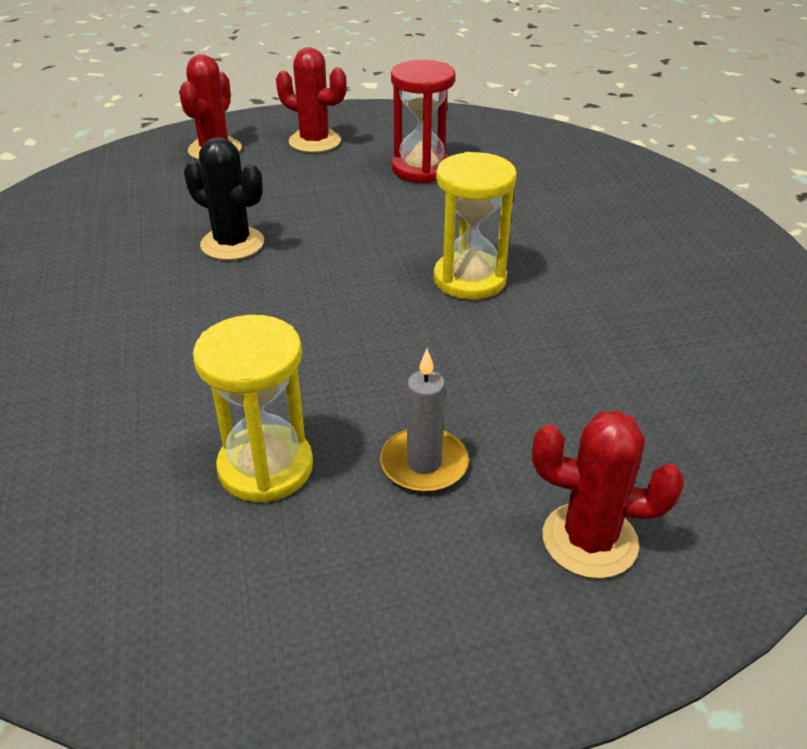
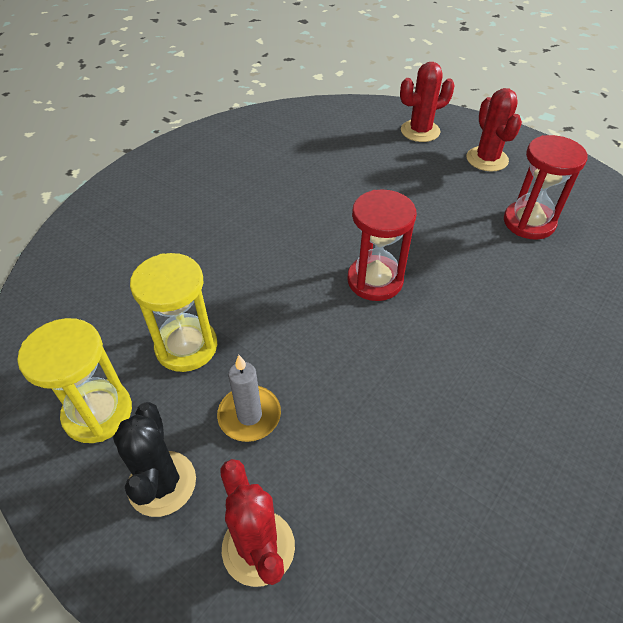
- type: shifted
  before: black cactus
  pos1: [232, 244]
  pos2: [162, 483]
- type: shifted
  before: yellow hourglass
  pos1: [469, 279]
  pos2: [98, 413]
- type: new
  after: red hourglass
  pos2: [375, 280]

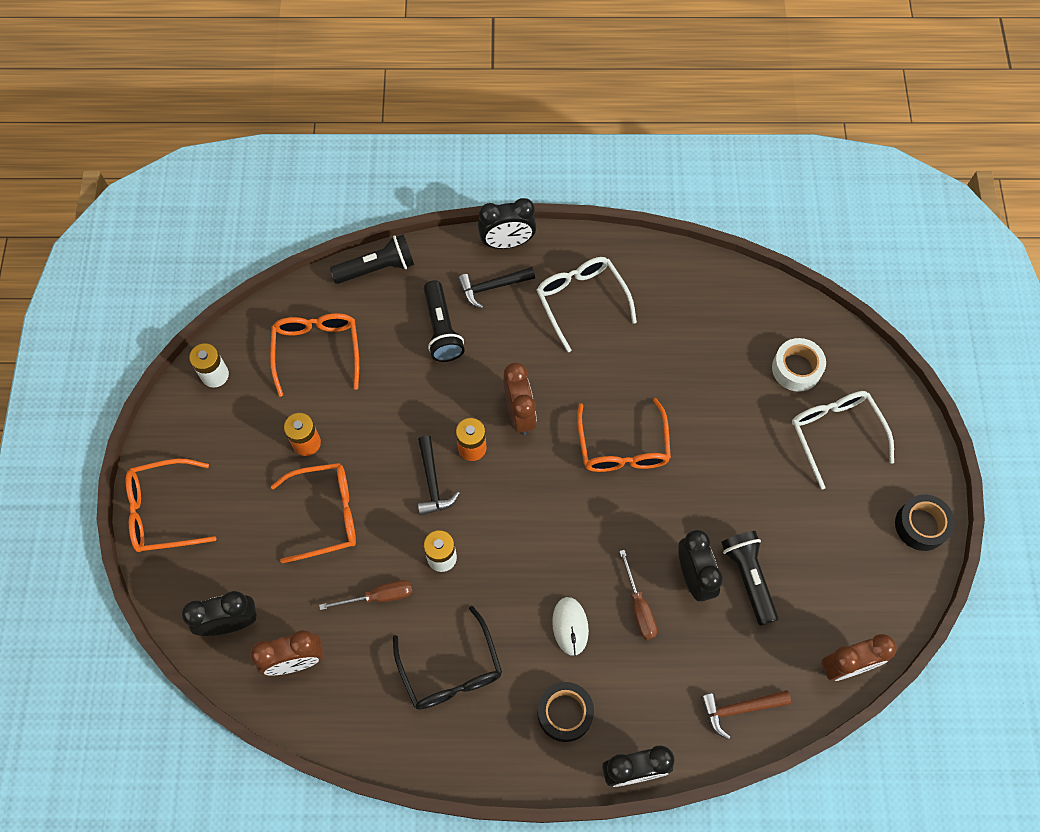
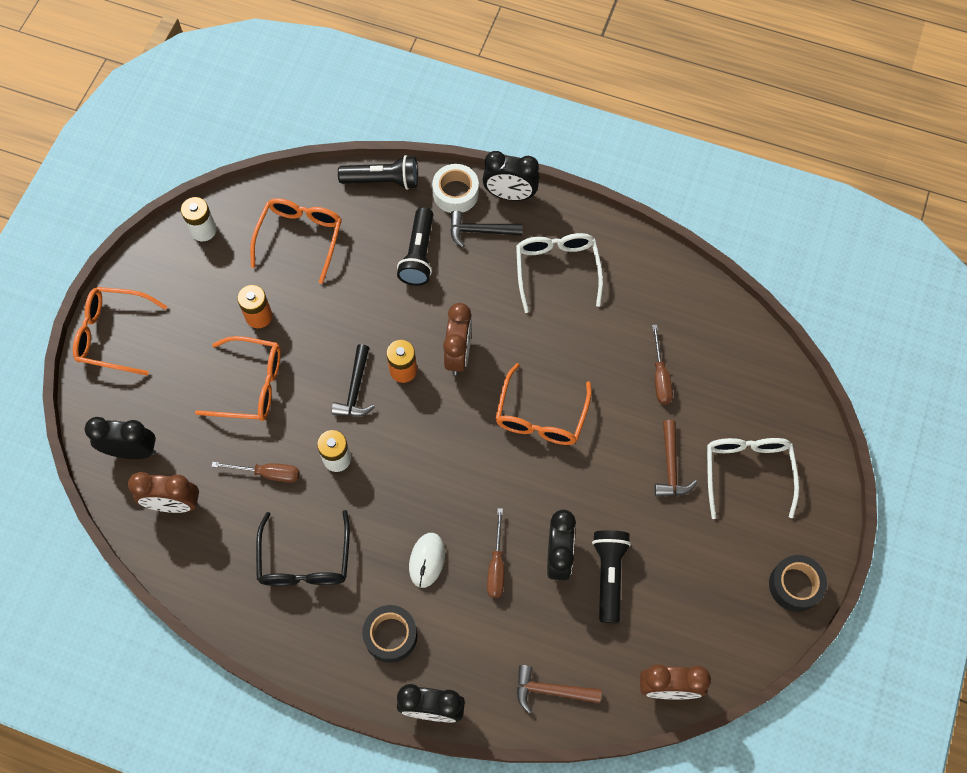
- type: shifted
  before: white tape
  pos1: [796, 369]
  pos2: [455, 193]
- type: new
  after: brown screwdriver
  pos2: [660, 376]
- type: new
  after: brown hammer
  pos2: [671, 467]

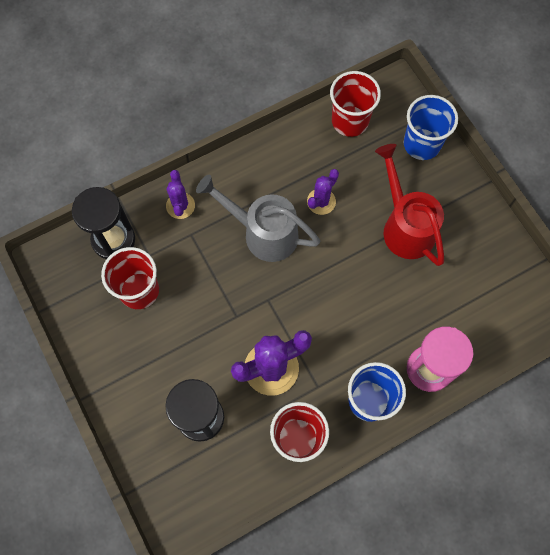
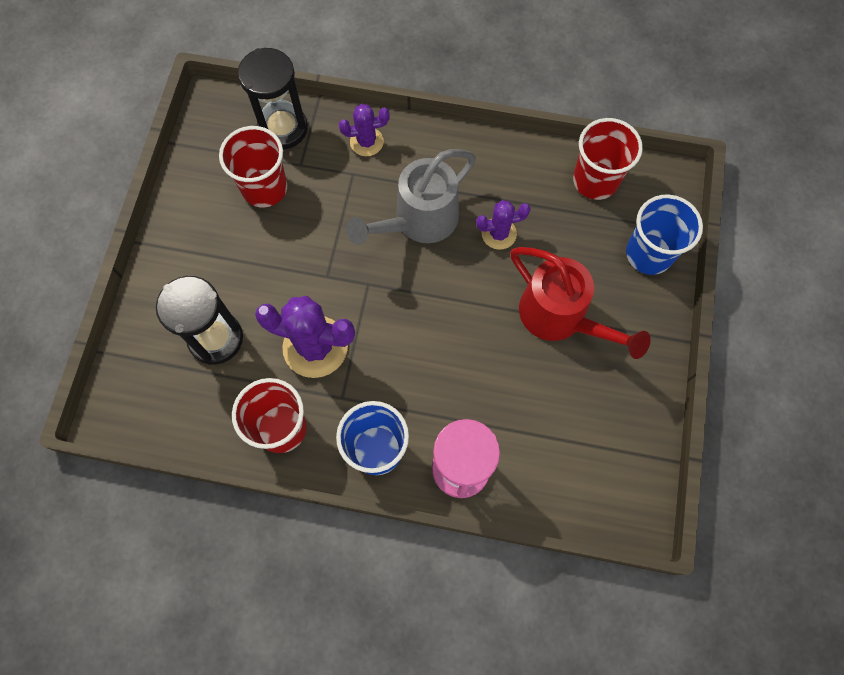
- type: rotated
  before: purple cactus
  pos1: [180, 206]
  pos2: [366, 142]
  turn: 45
- type: rotated
  before: grey watering can
  pos1: [263, 233]
  pos2: [418, 221]
  turn: -105
- type: rotated
  before: red watering can
  pos1: [405, 226]
  pos2: [560, 317]
  turn: 120

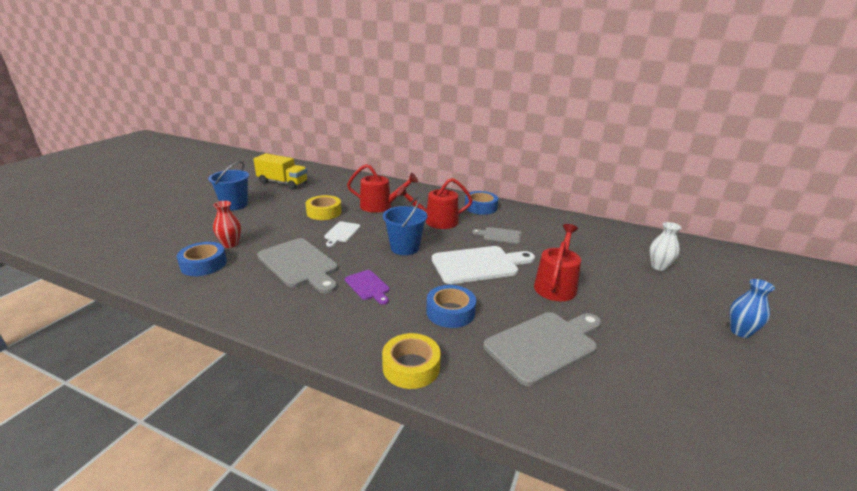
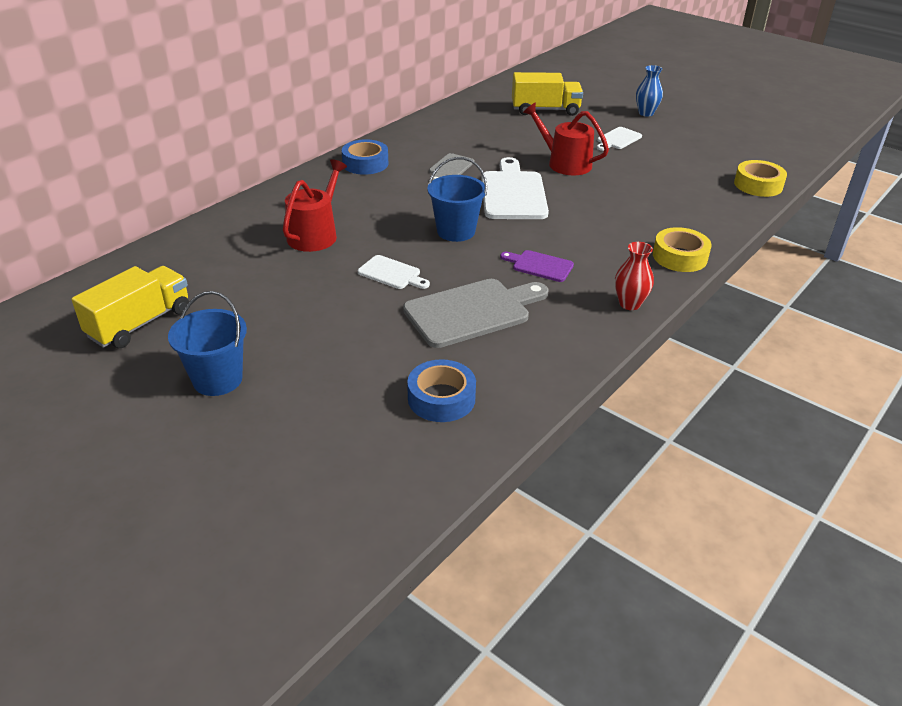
- type: shifted
  before: red vase
  pos1: [230, 244]
  pos2: [629, 304]
- type: shifted
  before: yellow tape
  pos1: [324, 212]
  pos2: [758, 185]
- type: rotated
  before: purple cutting board
  pos1: [368, 286]
  pos2: [539, 266]
  turn: -135
- type: gone
  before: red watering can
  pos1: [437, 221]
- type: gone
  before: blue tape
  pos1: [450, 312]
- type: gone
  before: grey cutting board
  pos1: [544, 345]
- type: swapped
  before: white vase
  after: yellow truck
  pos1: [659, 266]
  pos2: [545, 110]
- type: new
  after: white cutting board
  pos2: [618, 139]

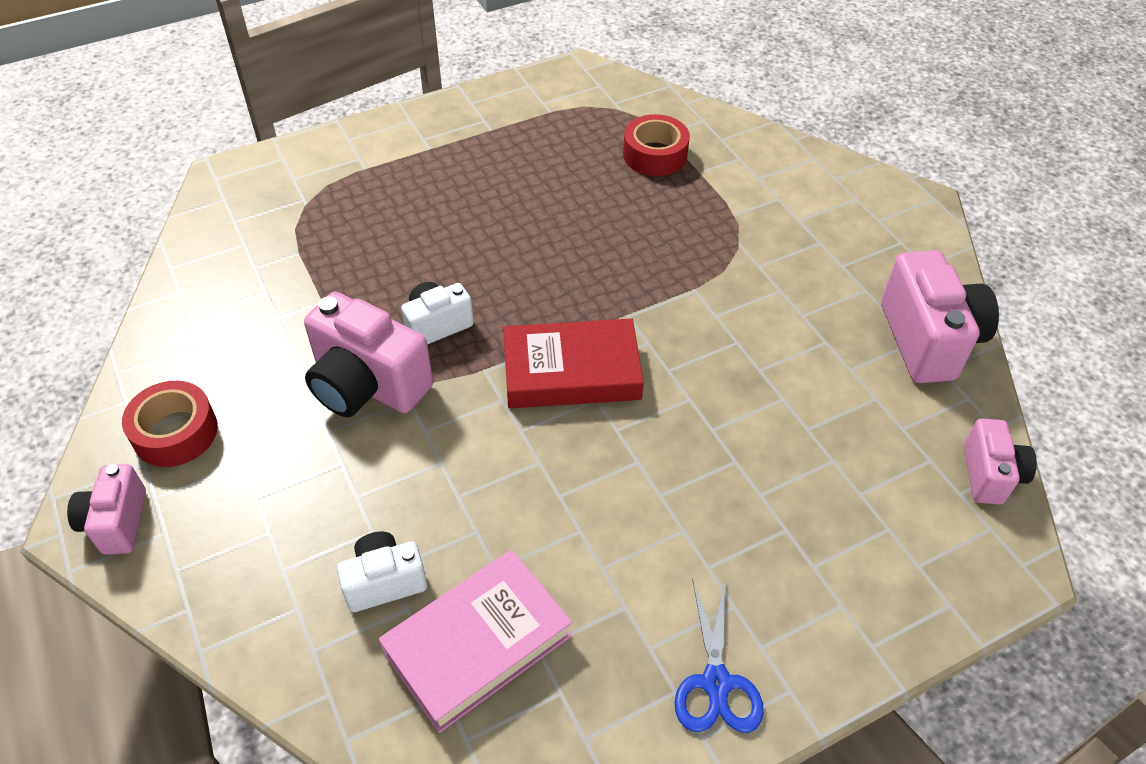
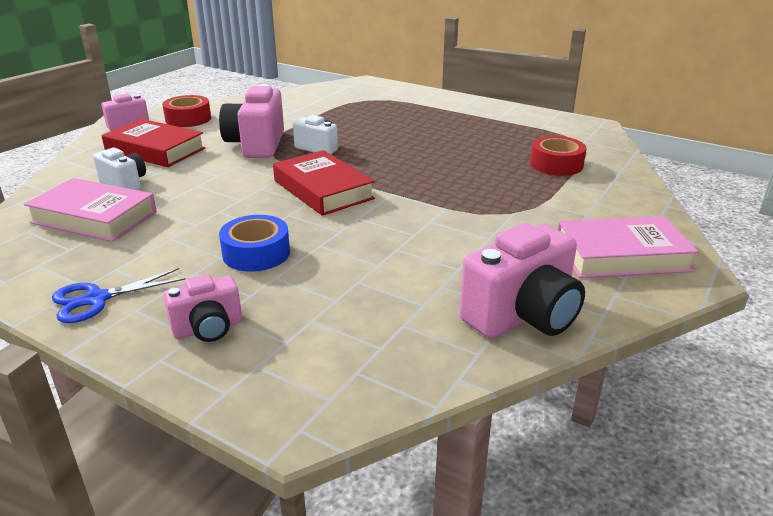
- type: shifted
  before: pink camera
  pos1: [990, 475]
  pos2: [208, 329]
- type: new
  after: red book
  pos2: [155, 150]
- type: new
  after: blue tape
  pos2: [256, 253]
- type: new
  after: pink book
  pos2: [621, 255]

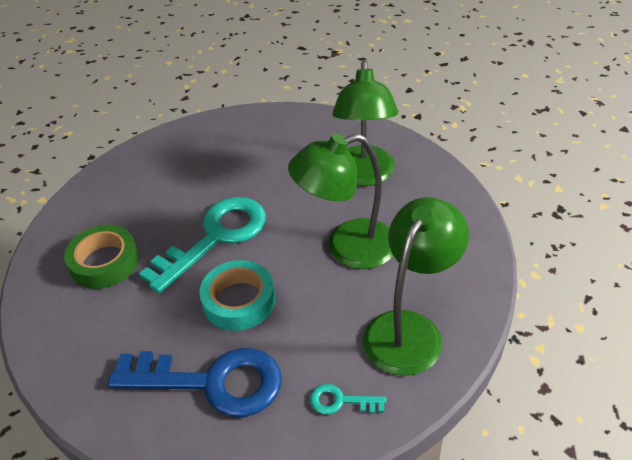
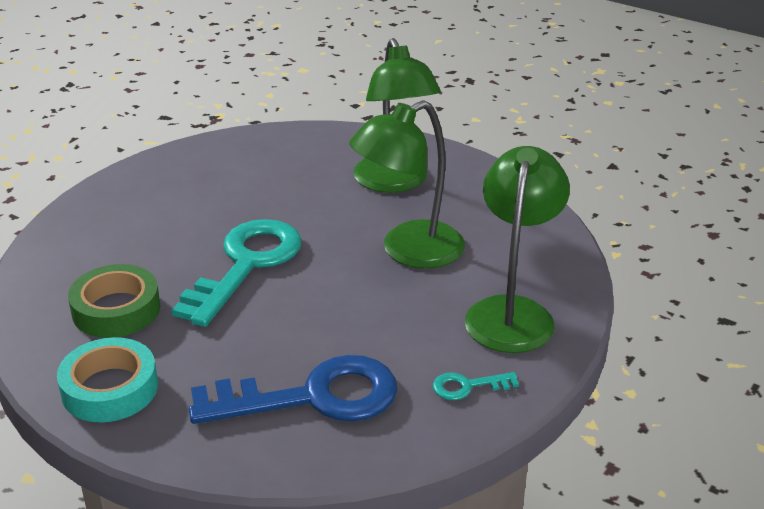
- type: shifted
  before: turquoise tape
  pos1: [239, 301]
  pos2: [110, 388]

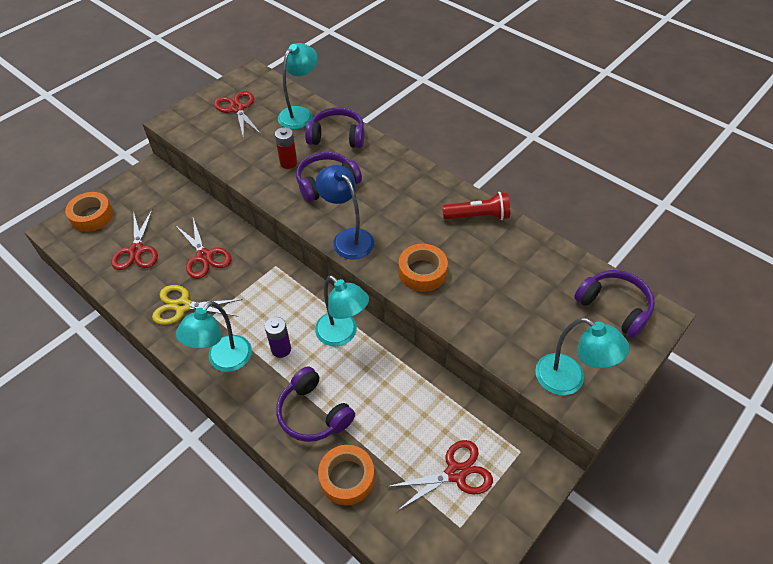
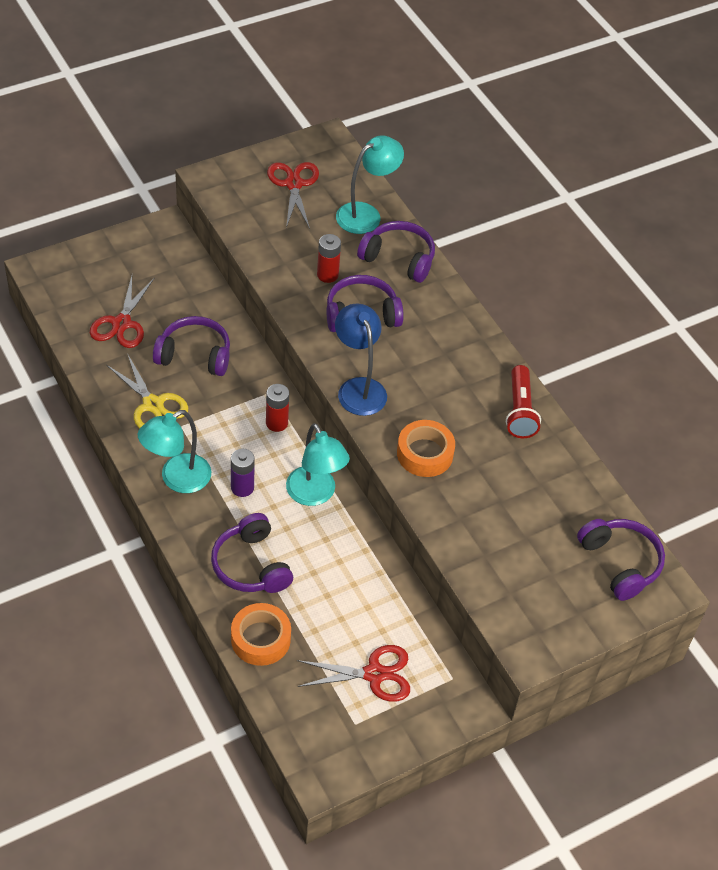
- type: gone
  before: orange tape
  pos1: [92, 216]
- type: rotated
  before: yellow scissors
  pos1: [183, 306]
  pos2: [152, 404]
  turn: -150
- type: swapped
  before: red scissors
  after: purple headphones
  pos1: [204, 256]
  pos2: [194, 355]
- type: rotated
  before: red flashlight
  pos1: [478, 216]
  pos2: [520, 411]
  turn: 75
- type: gone
  before: turquoise lamp
  pos1: [569, 380]
- type: new
  after: red battery
  pos2: [277, 423]

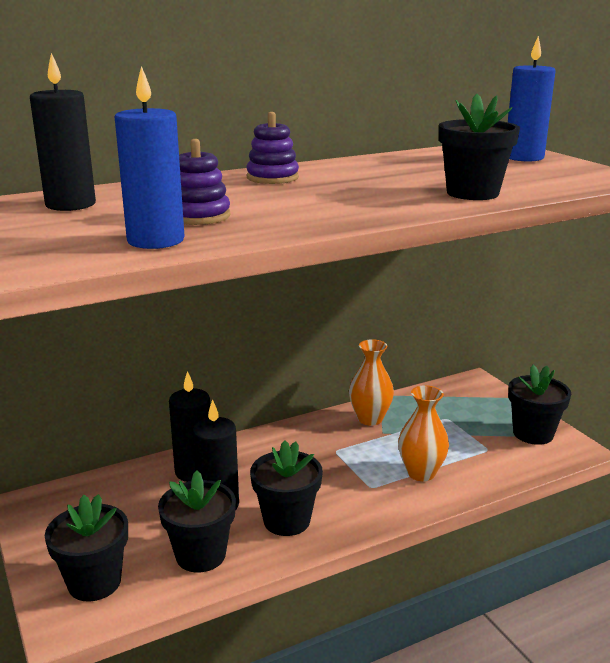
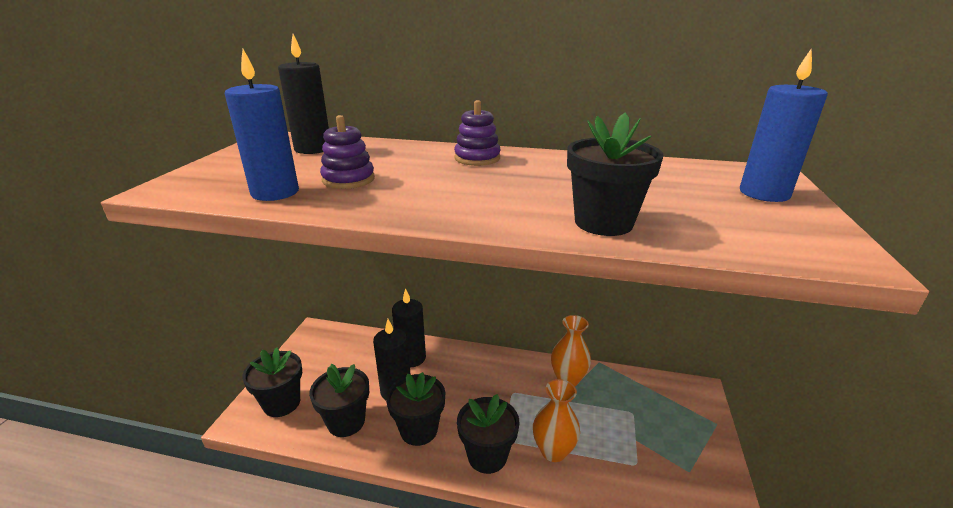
- type: shifted
  before: black flower pot
  pos1: [533, 433]
  pos2: [487, 456]

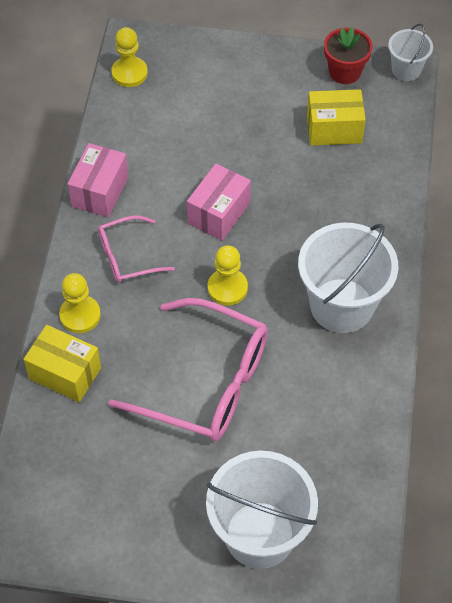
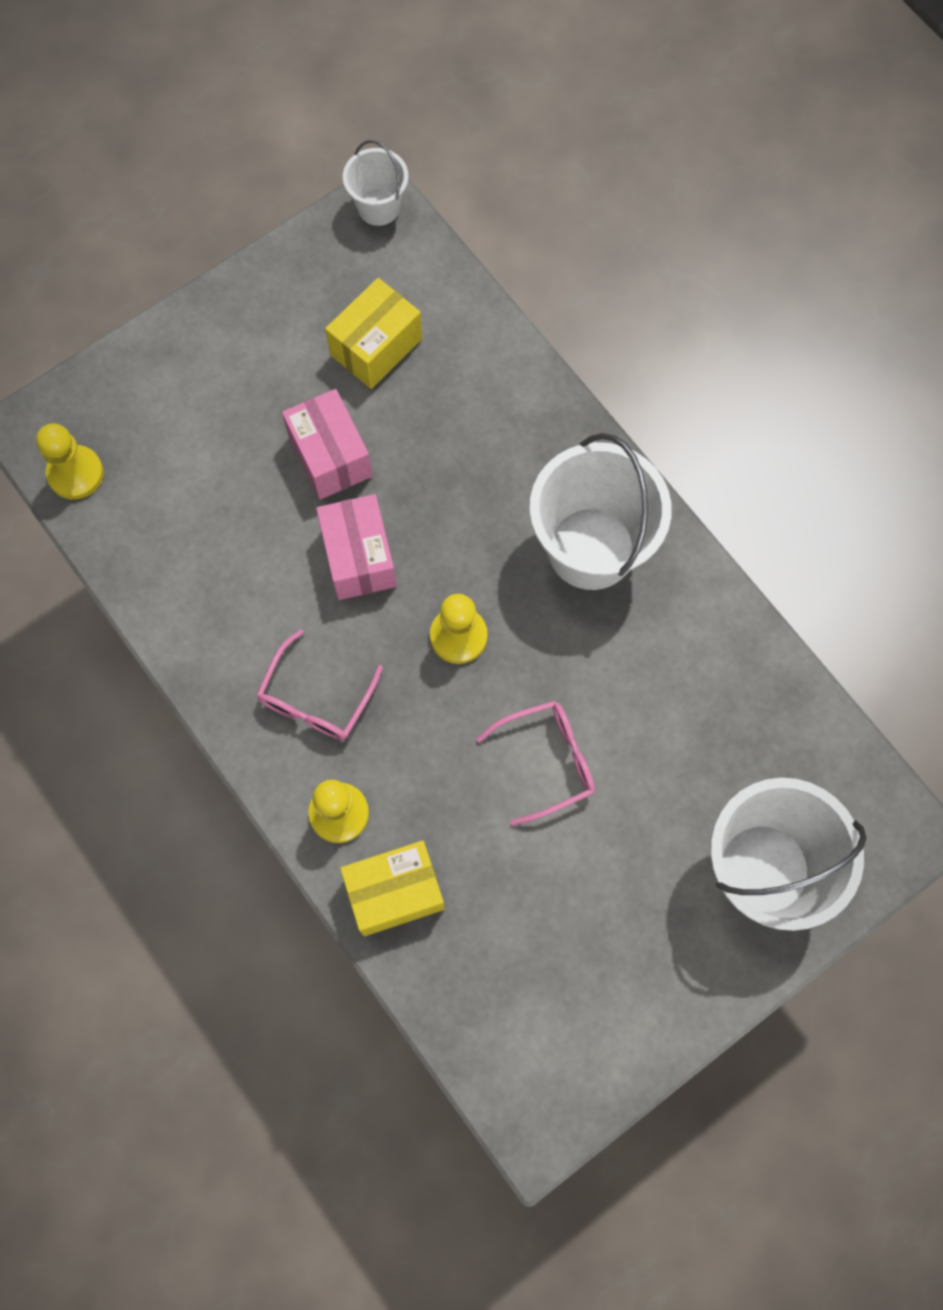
- type: shifted
  before: pink box
  pos1: [100, 191]
  pos2: [330, 456]
- type: scaled
  before: pink glasses
  pos1: [206, 382]
  pos2: [547, 761]
  scale: 0.53
- type: gone
  before: red flower pot
  pos1: [345, 72]

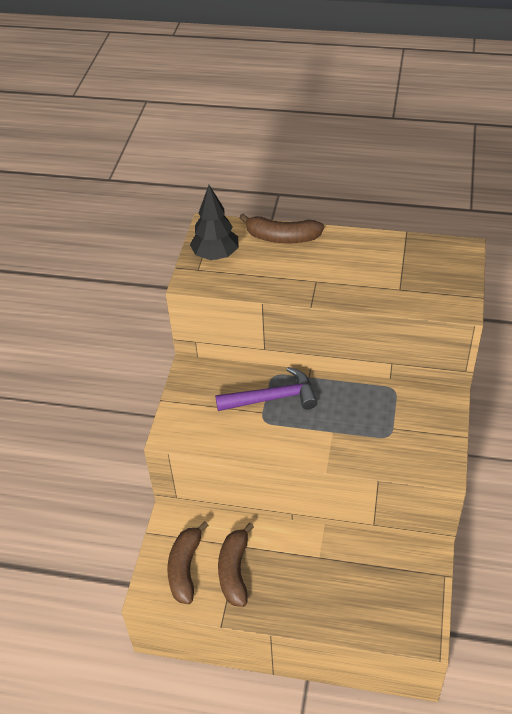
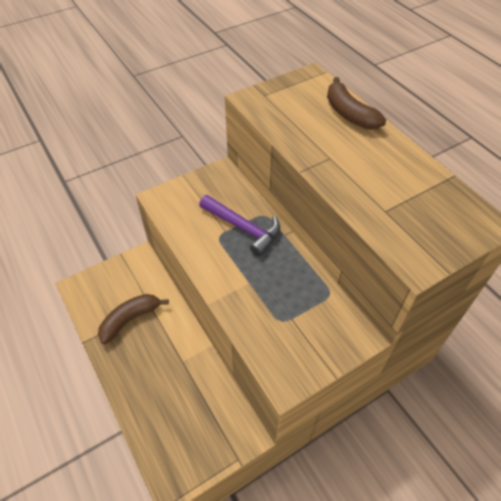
- type: gone
  before: brown banana
  pos1: [185, 568]
- type: gone
  before: black tree
  pos1: [216, 255]

